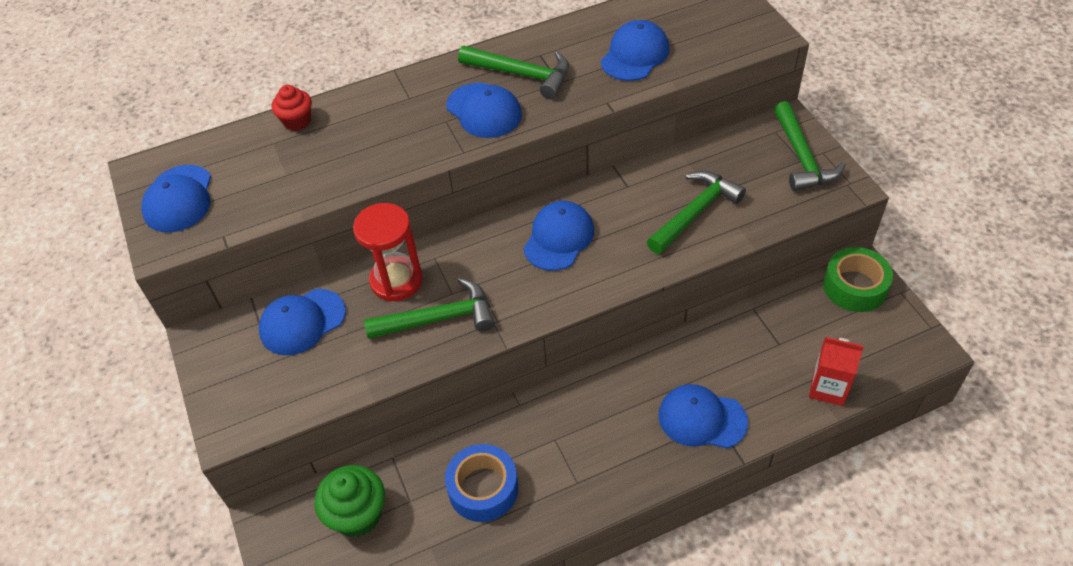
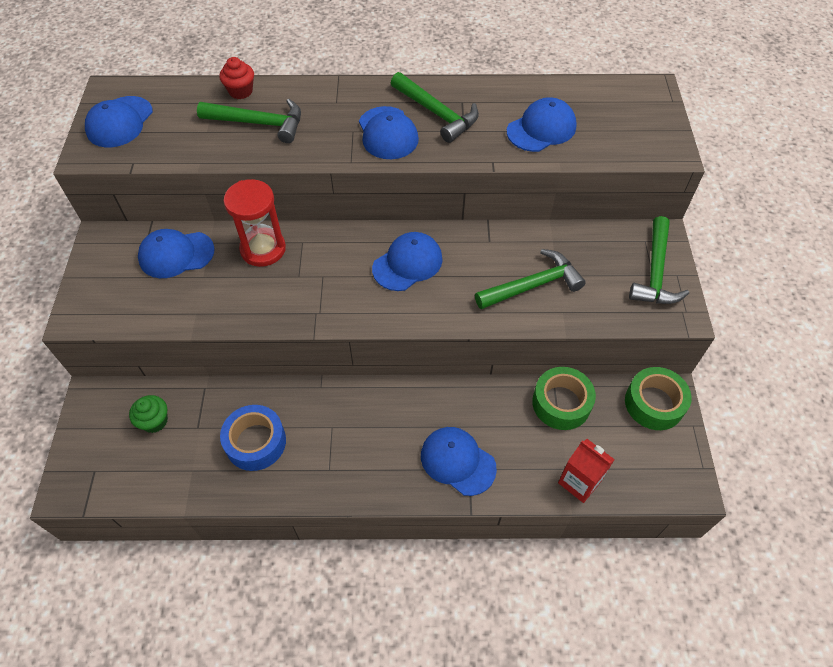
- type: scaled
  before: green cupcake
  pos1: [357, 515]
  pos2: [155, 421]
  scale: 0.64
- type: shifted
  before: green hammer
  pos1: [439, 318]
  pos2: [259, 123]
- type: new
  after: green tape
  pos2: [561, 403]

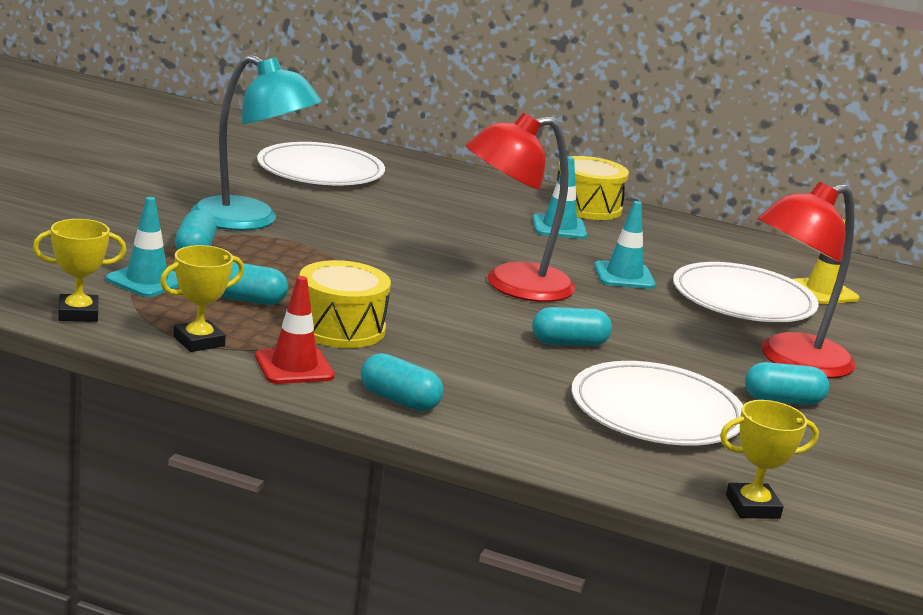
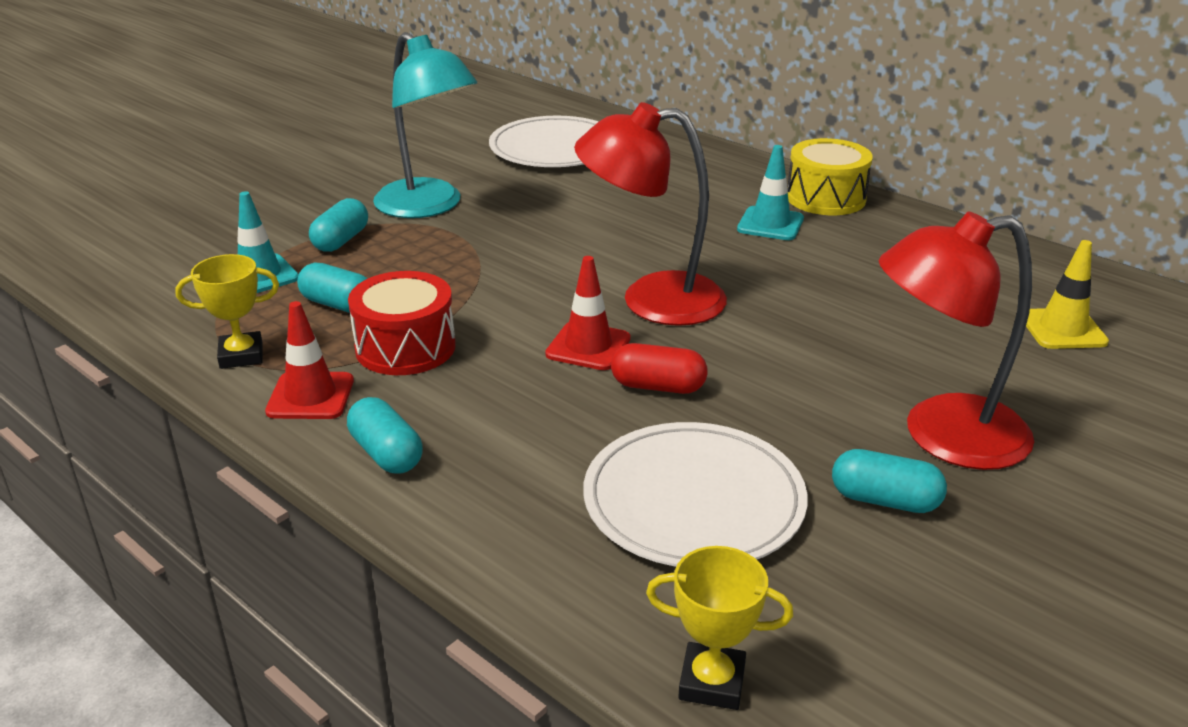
- type: gone
  before: yellow trophy
  pos1: [78, 313]
- type: repainted
  before: yellow drum
  after: red drum
  pos1: [340, 328]
  pos2: [405, 347]
- type: repainted
  before: turquoise capsule
  after: red capsule
  pos1: [569, 343]
  pos2: [658, 386]
- type: gone
  before: turquoise traffic cone
  pos1: [624, 276]
- type: gone
  before: white plate
  pos1: [743, 299]
- type: new
  after: red traffic cone
  pos2: [588, 346]

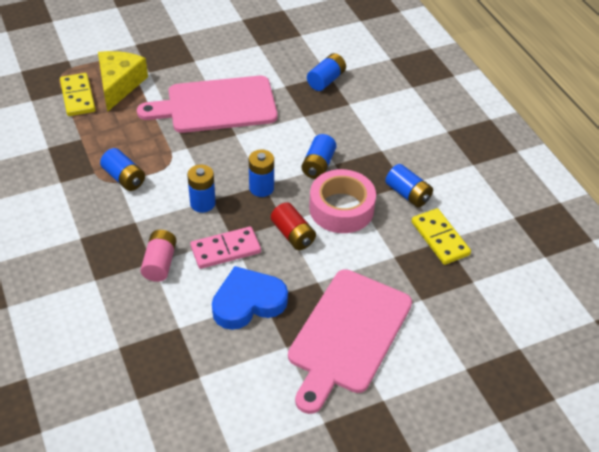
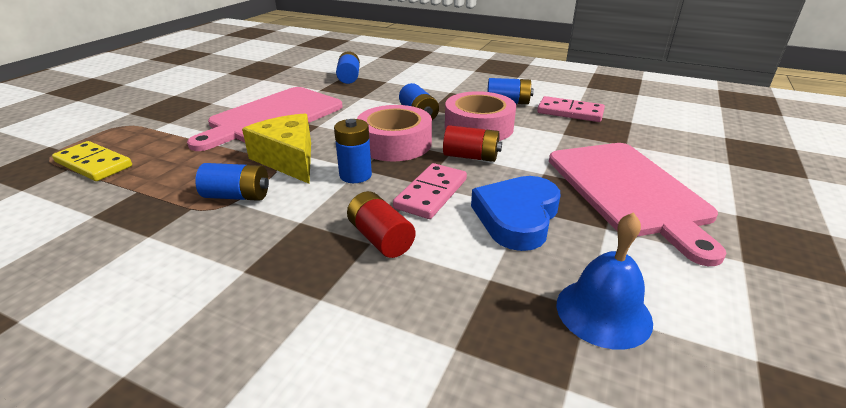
- type: shifted
  before: yellow cheese
  pos1: [119, 85]
  pos2: [288, 159]
- type: repainted
  before: pink battery
  after: red battery
  pos1: [160, 263]
  pos2: [380, 238]
- type: swapped
  before: blue battery
  after: pink tape
  pos1: [261, 188]
  pos2: [395, 143]
- type: repainted
  before: yellow domino
  after: pink domino
  pos1: [440, 238]
  pos2: [570, 112]
- type: new
  after: blue bell
  pos2: [603, 312]

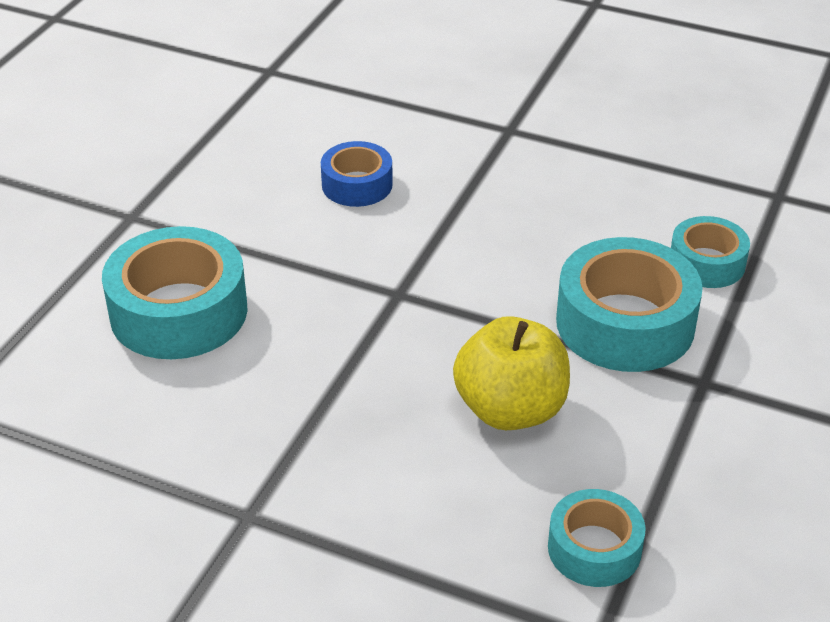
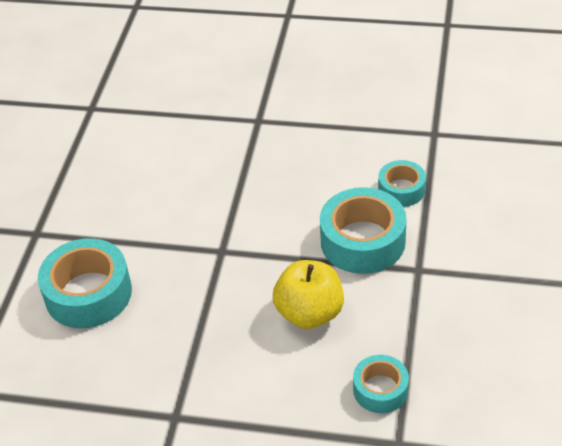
- type: gone
  before: blue tape
  pos1: [357, 185]

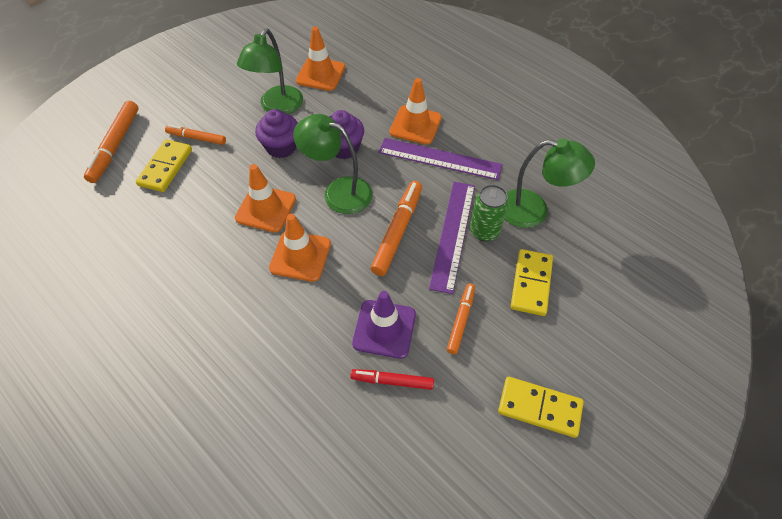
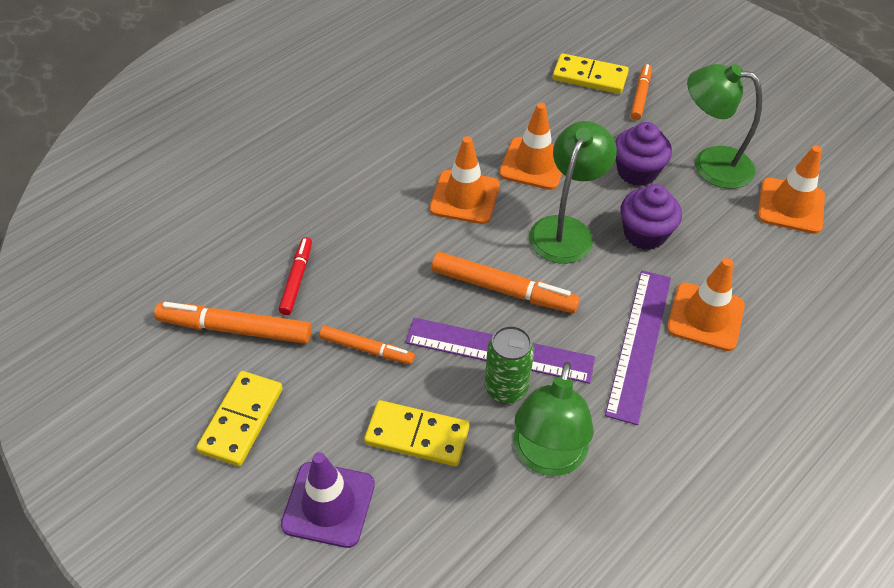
- type: shifted
  before: orange marker
  pos1: [115, 146]
  pos2: [235, 329]
- type: shifted
  before: purple traffic cone
  pos1: [384, 329]
  pos2: [328, 504]

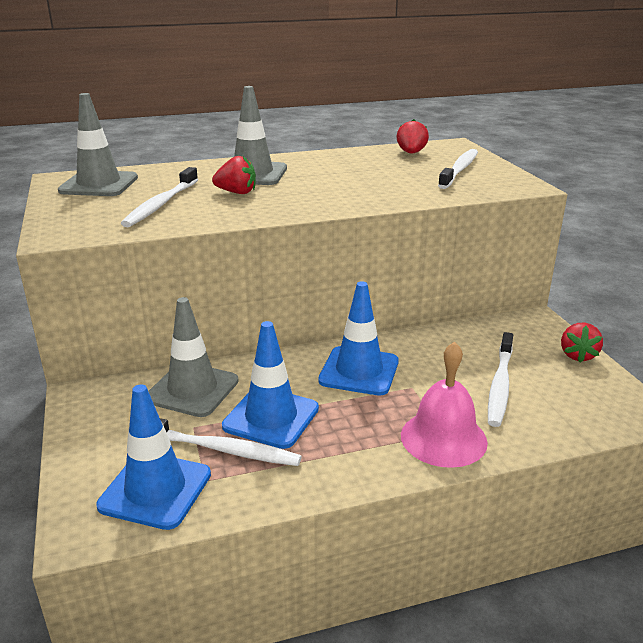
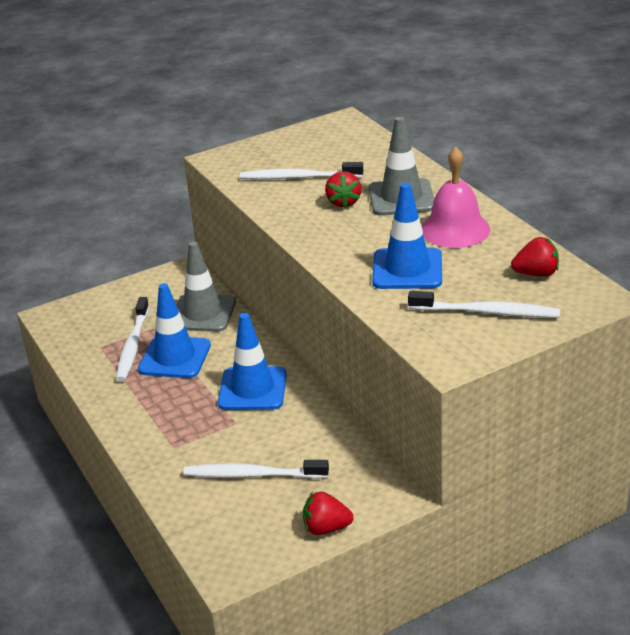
- type: gone
  before: grey traffic cone
  pos1: [99, 184]
- type: shifted
  before: blue traffic cone
  pos1: [155, 490]
  pos2: [407, 269]
- type: shifted
  before: pink bell
  pos1: [443, 438]
  pos2: [455, 229]

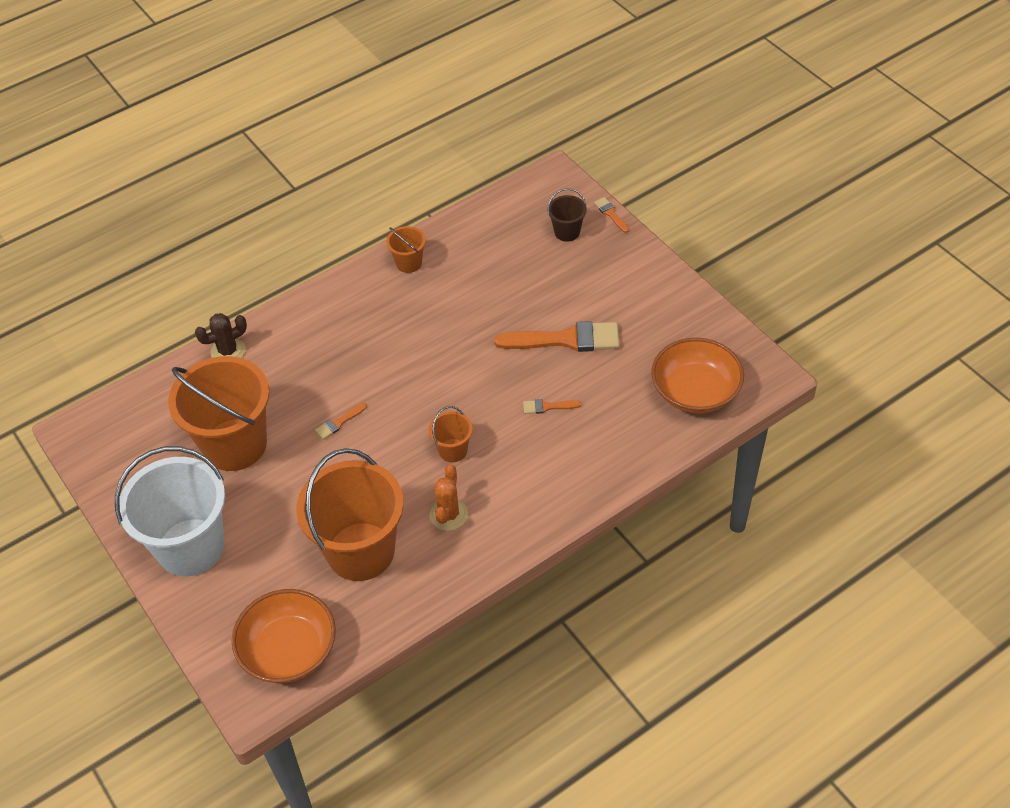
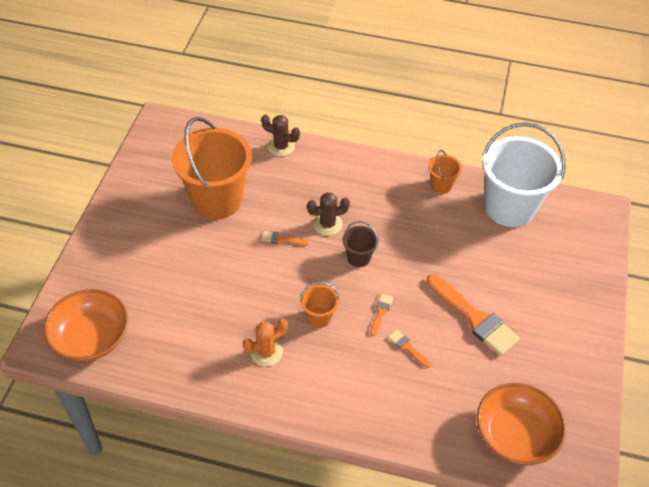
- type: shifted
  before: white bucket
  pos1: [191, 547]
  pos2: [509, 208]
- type: gone
  before: orange bucket
  pos1: [361, 551]
- type: shifted
  before: brown bucket
  pos1: [567, 232]
  pos2: [358, 258]
- type: shifted
  before: orange brush
  pos1: [610, 214]
  pos2: [381, 312]
- type: new
  after: brown cactus
  pos2: [327, 224]

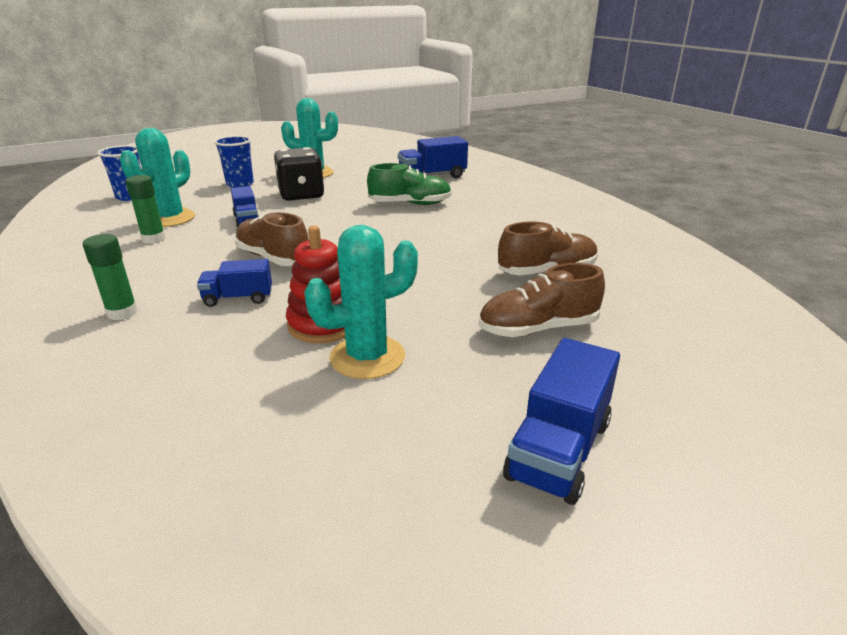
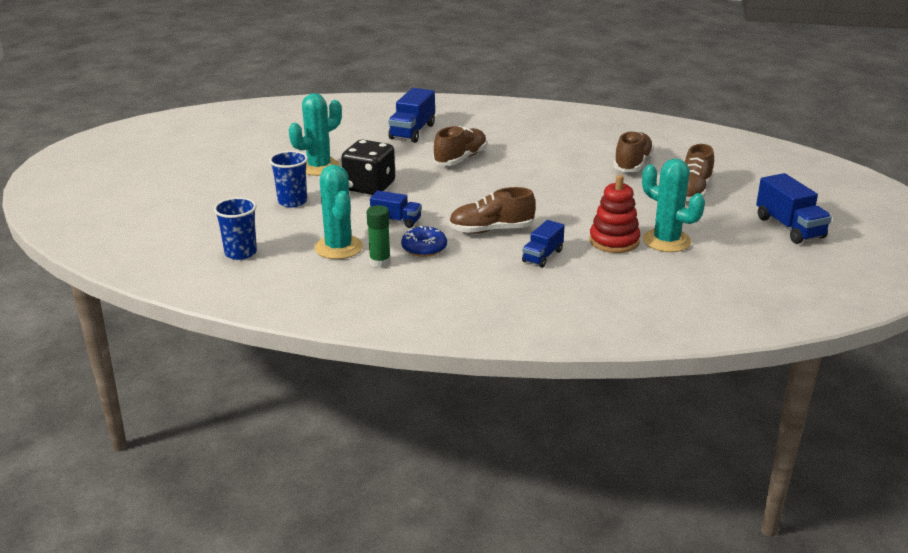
- type: gone
  before: green glue stick
  pos1: [122, 313]
- type: rotated
  before: turquoise cactus
  pos1: [367, 357]
  pos2: [666, 241]
  turn: -60
- type: repainted
  before: green shoe
  after: brown shoe
  pos1: [410, 204]
  pos2: [460, 159]
- type: new
  after: blue donut
  pos2: [424, 248]

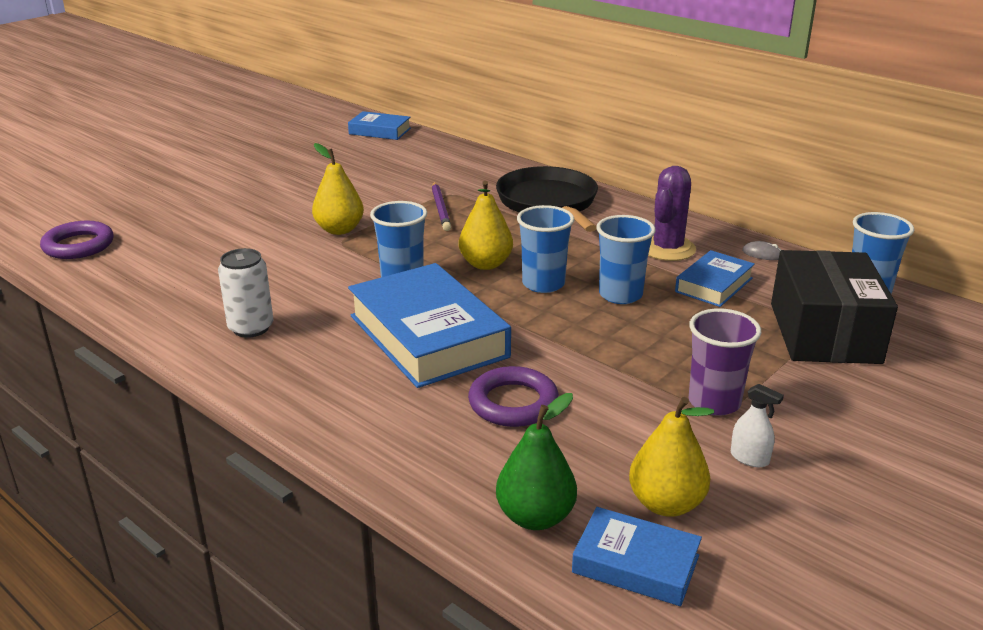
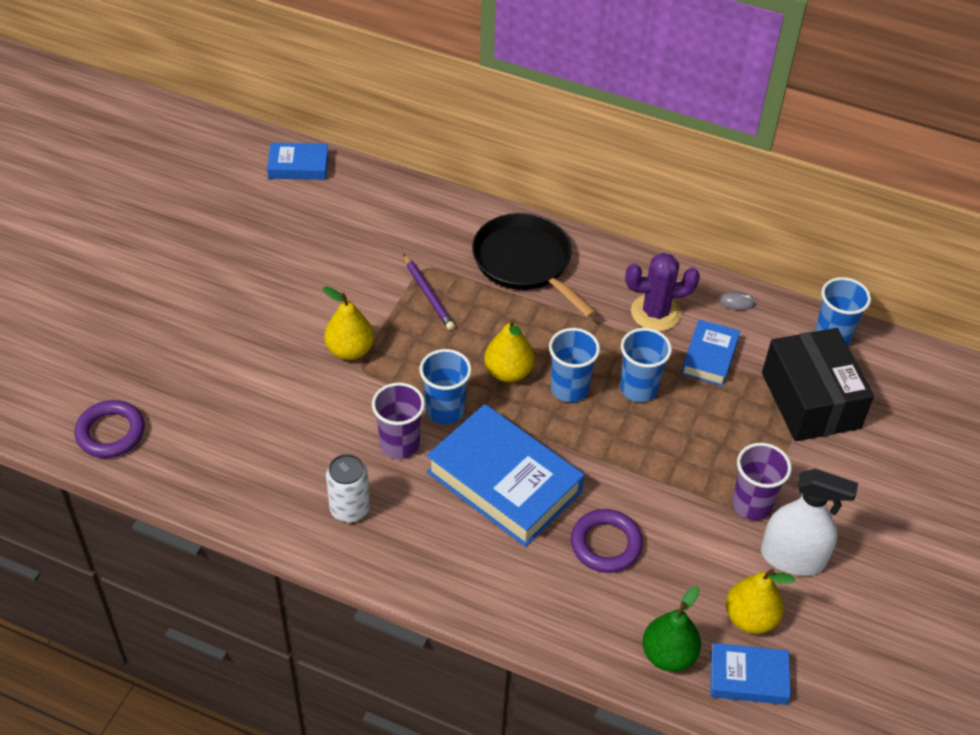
- type: rotated
  before: purple cactus
  pos1: [667, 249]
  pos2: [655, 313]
  turn: 75
- type: scaled
  before: white spray bottle
  pos1: [749, 458]
  pos2: [792, 558]
  scale: 2.21
- type: new
  after: purple cup
  pos2: [399, 444]

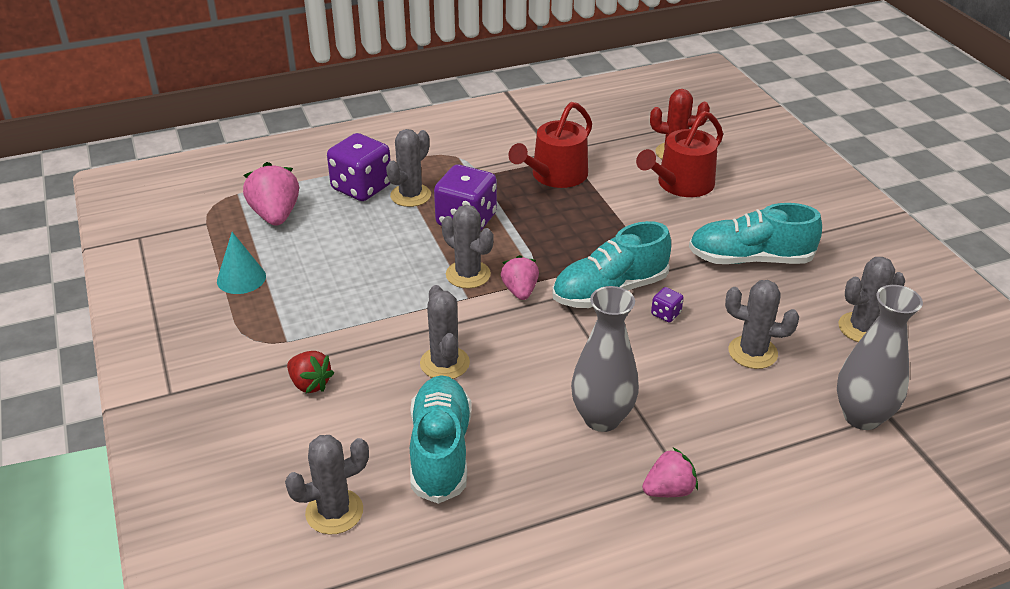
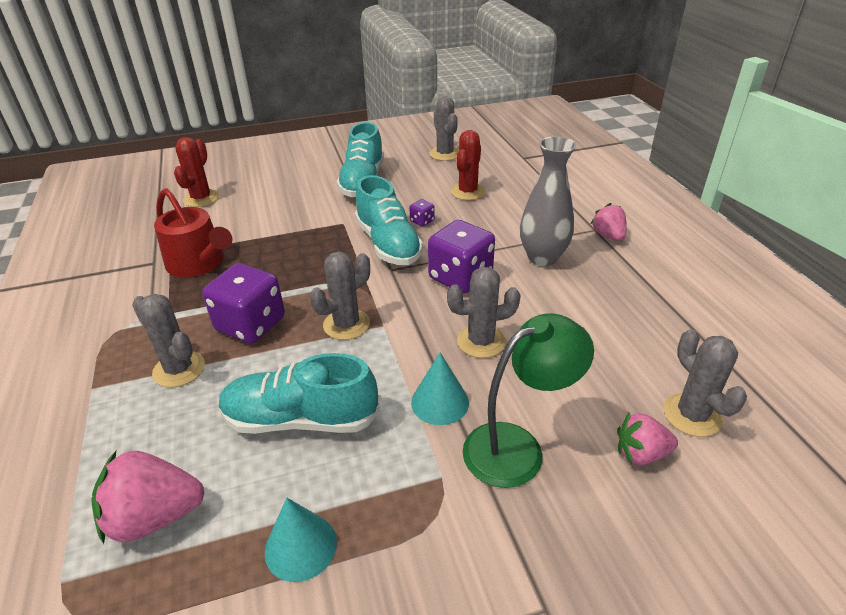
- type: swapped
  before: red strawberry
  after: green lamp
  pos1: [310, 384]
  pos2: [517, 447]
- type: shifted
  before: purple dice
  pos1: [361, 187]
  pos2: [460, 277]
- type: shifted
  before: turquoise shoe
  pos1: [440, 451]
  pos2: [300, 419]
- type: shifted
  before: pink strawberry
  pos1: [520, 291]
  pos2: [641, 453]
- type: gone
  before: red watering can
  pos1: [681, 184]
- type: repainted
  before: grey cactus
  after: red cactus
  pos1: [752, 352]
  pos2: [467, 192]
- type: gone
  before: grey vase
  pos1: [862, 416]
- type: new
  after: turquoise cone
  pos2: [440, 402]

